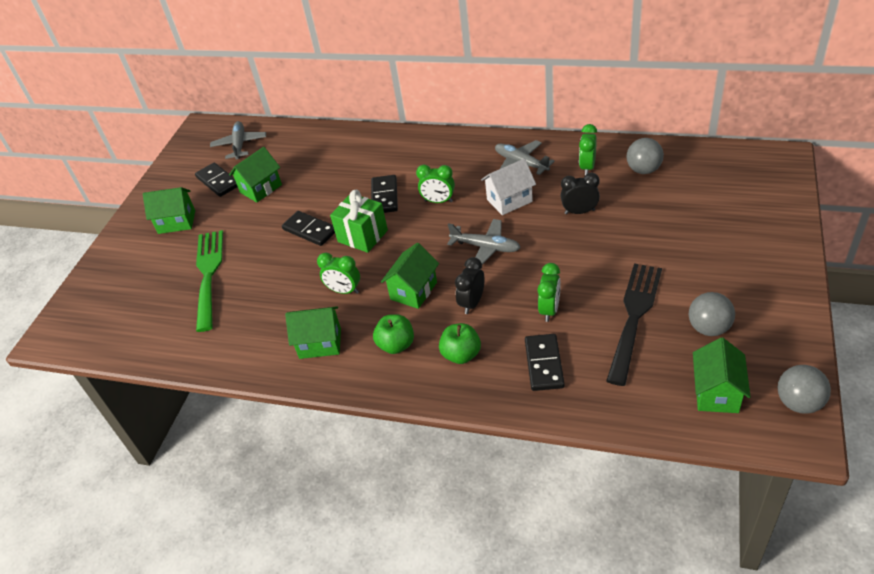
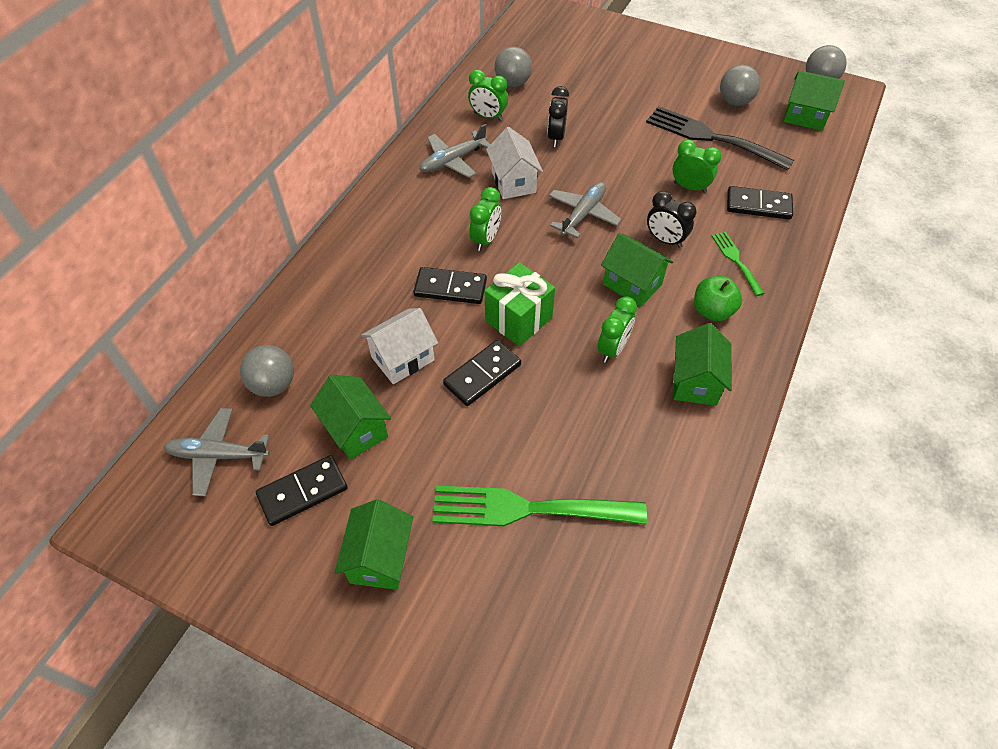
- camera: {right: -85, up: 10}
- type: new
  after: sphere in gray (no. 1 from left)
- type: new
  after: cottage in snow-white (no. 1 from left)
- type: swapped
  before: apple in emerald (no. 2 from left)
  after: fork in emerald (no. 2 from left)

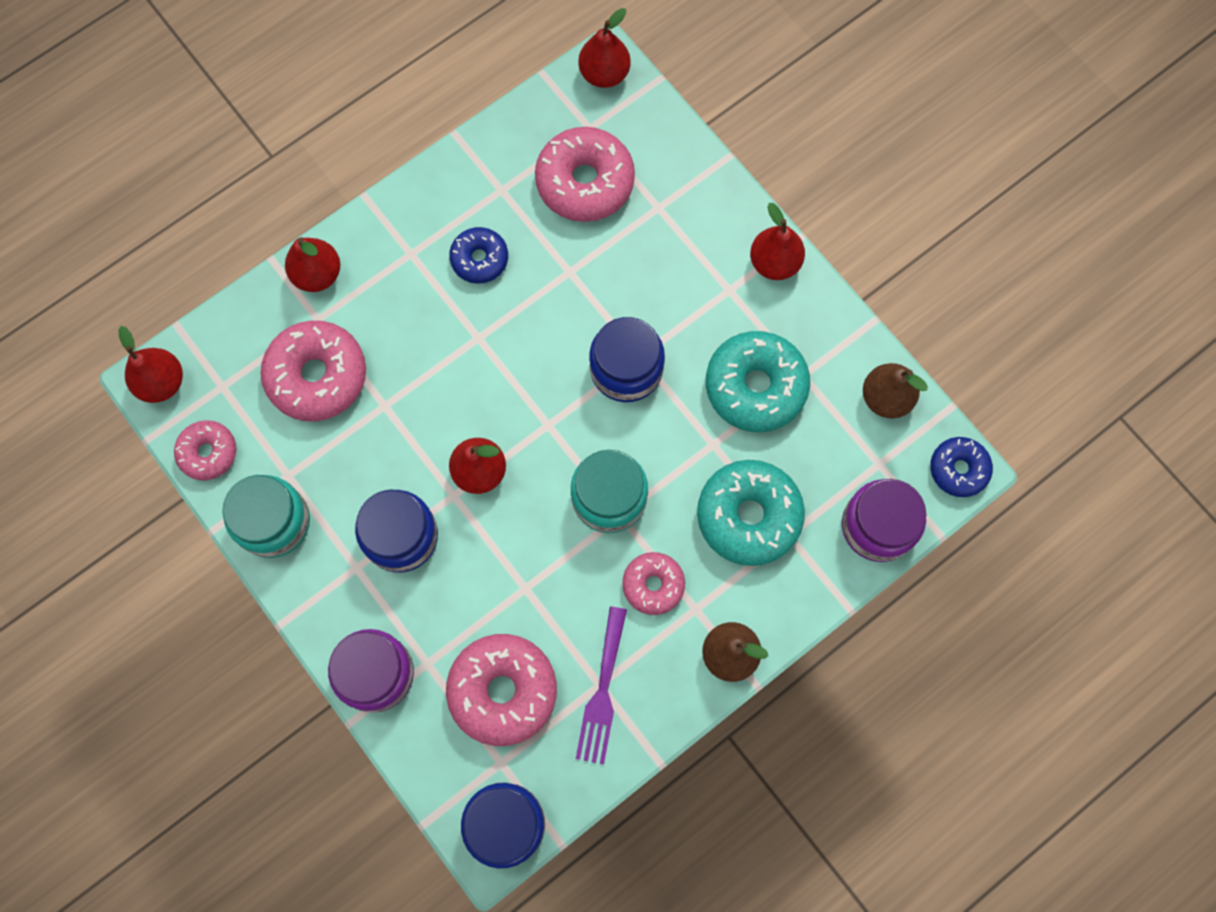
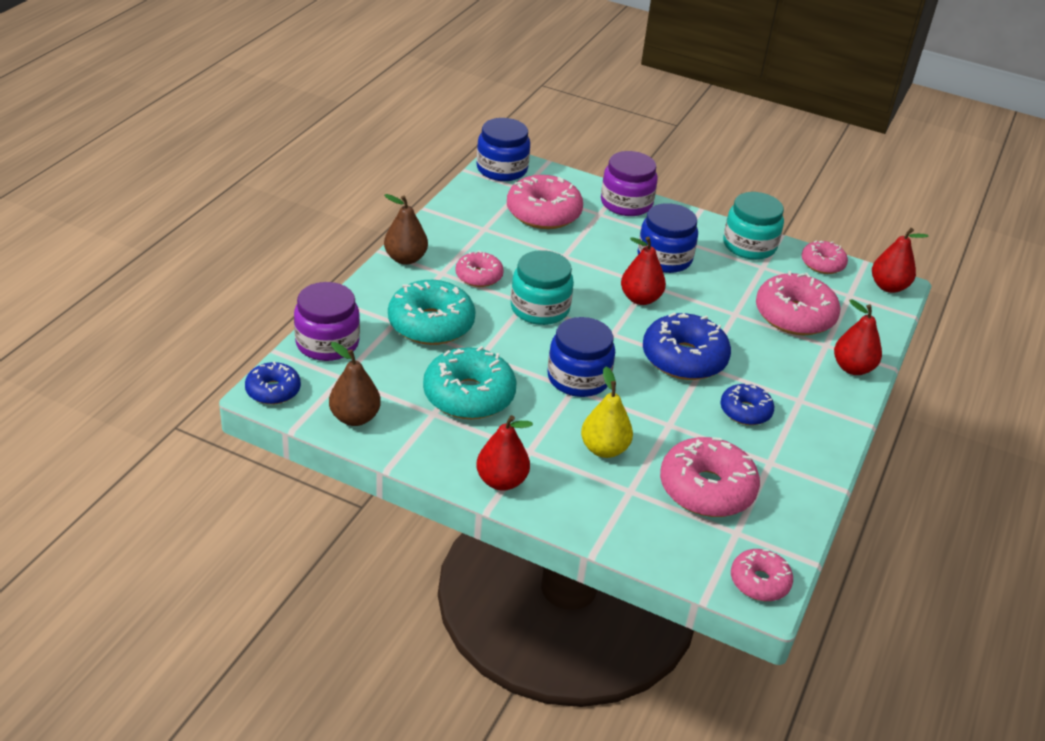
- camera: {right: 150, up: -35}
- type: gone
  before: fork in royal purple
- type: new
  after: pear in golden
- type: new
  after: doughnut in royal blue (no. 2 from left)
- type: swapped
  before: pear in scarlet (no. 4 from left)
  after: doughnut in pink (no. 4 from left)

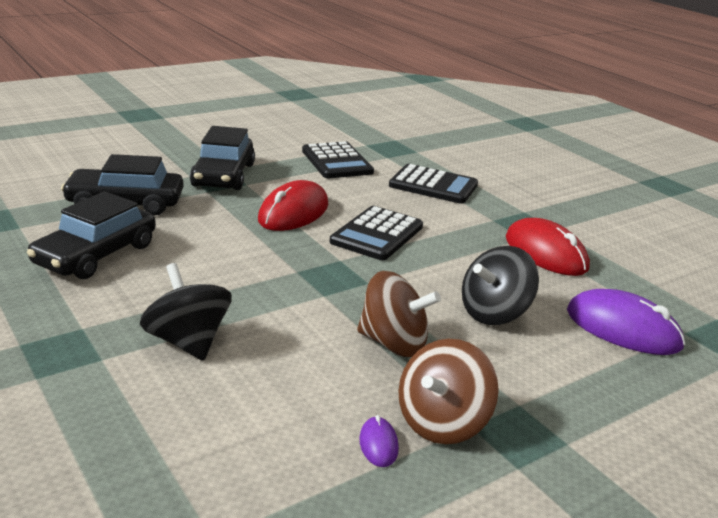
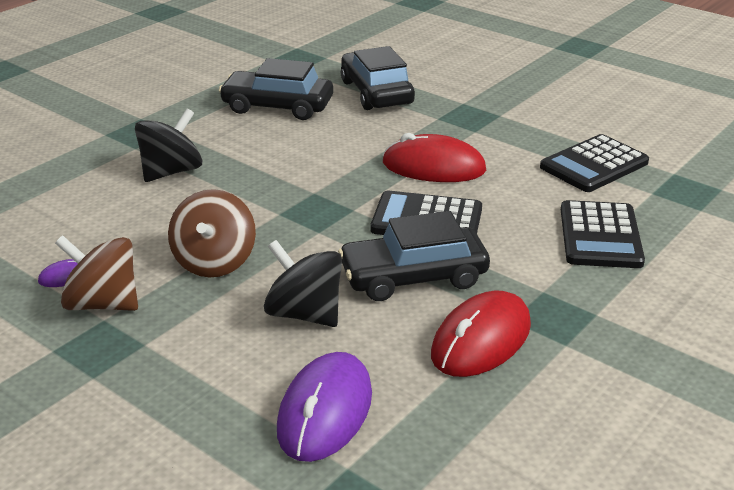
- camera: {right: 75, up: 5}
- type: shifted
  before: toy car in black (no. 3 from left)

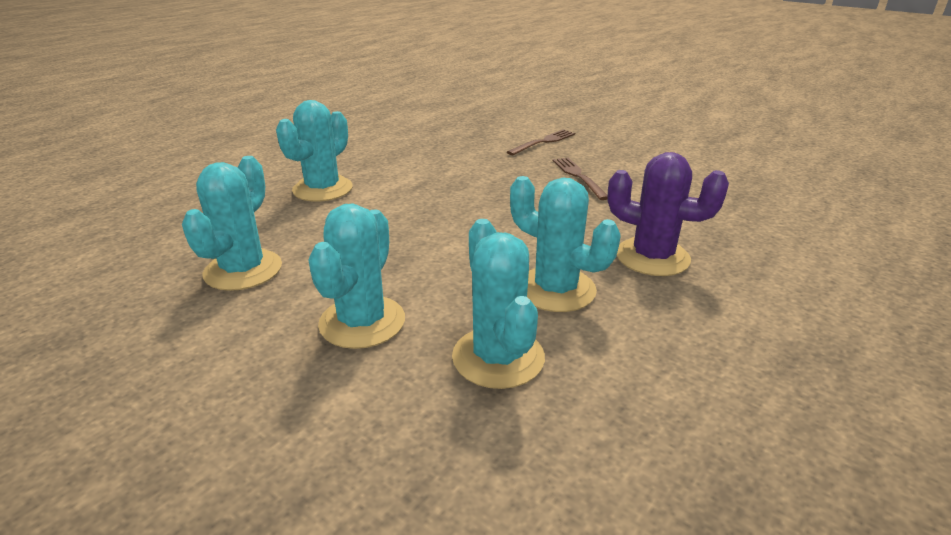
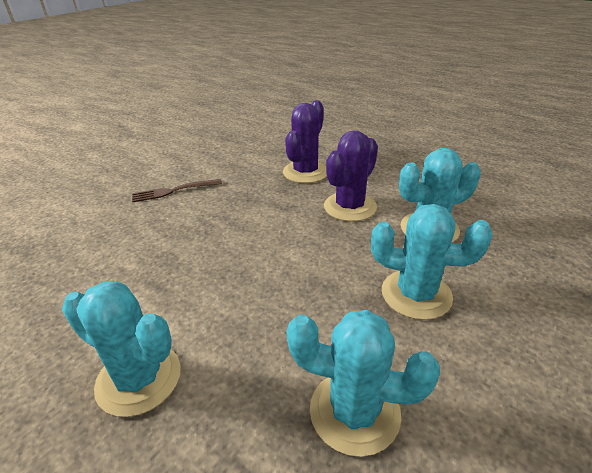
- camera: {right: -90, up: 5}
- type: gone
  before: fork in dark brown (no. 1 from left)
- type: repainted
  before: cactus in turquoise (no. 5 from left)
  after: cactus in royal purple (no. 2 from left)

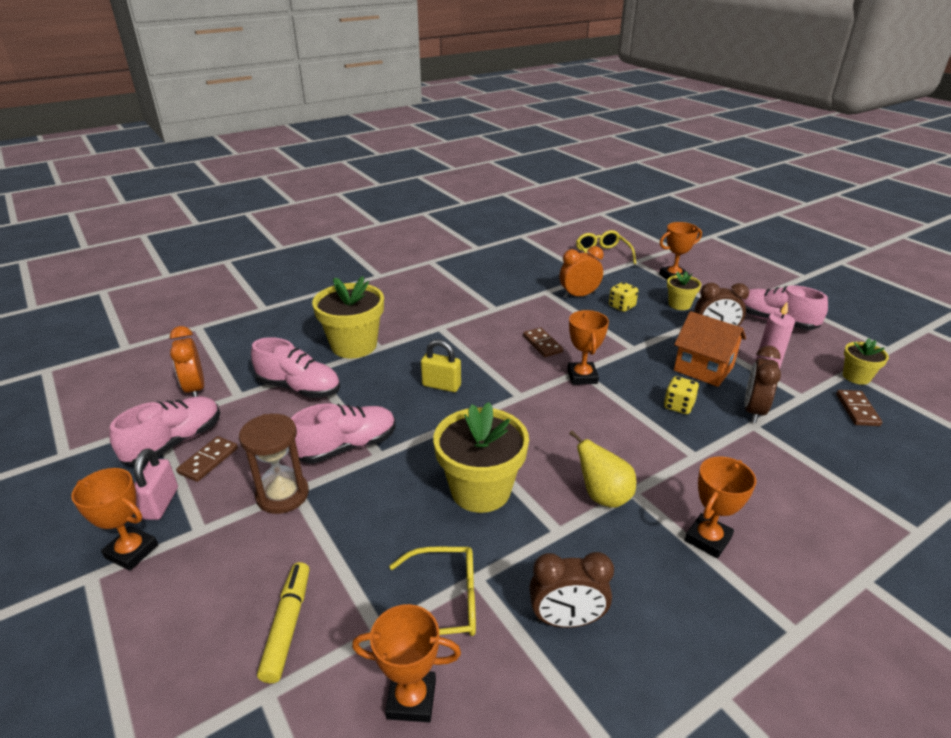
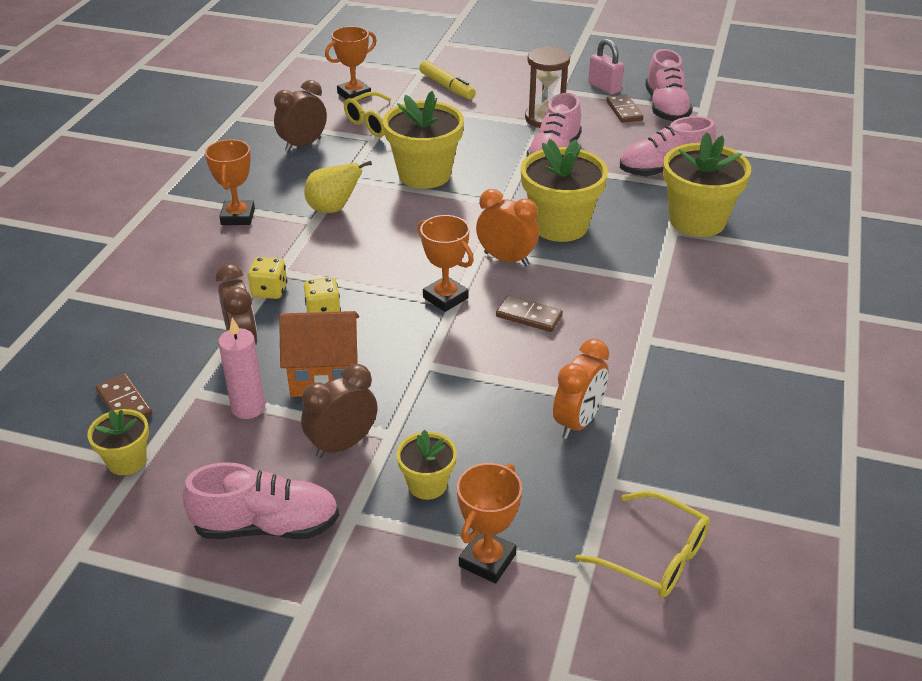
- camera: {right: 140, up: 5}
- type: gone
  before: trophy in orange (no. 1 from left)
- type: shifted
  before: clock in orange (no. 1 from left)
- type: shifted
  before: dice in golden (no. 1 from left)
- type: swapped
  before: small lock in golden
  after: potted plant in golden (no. 4 from left)

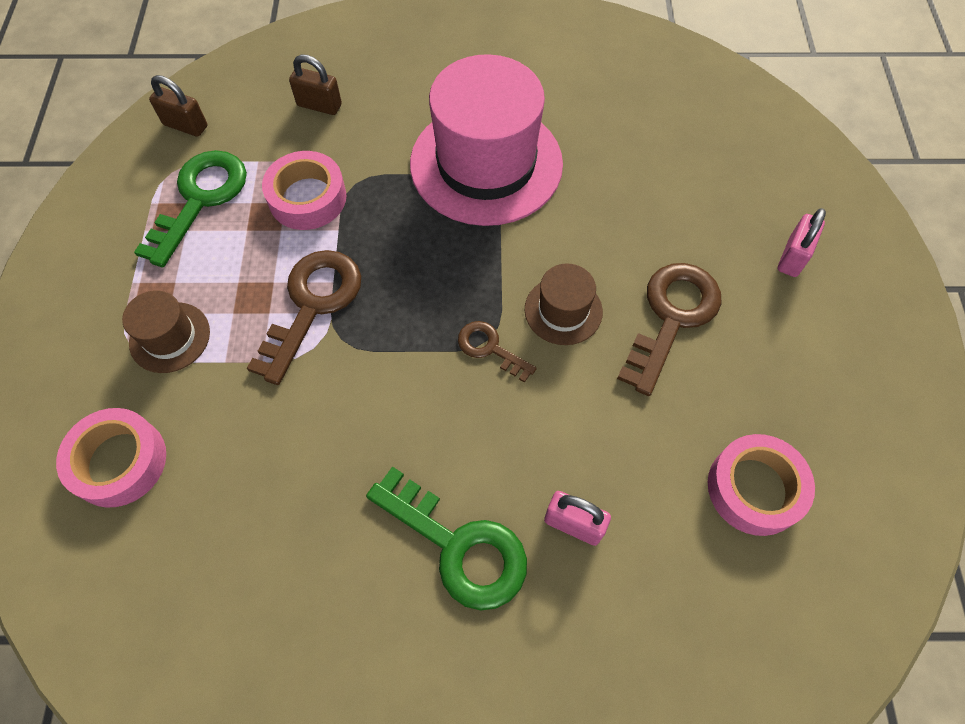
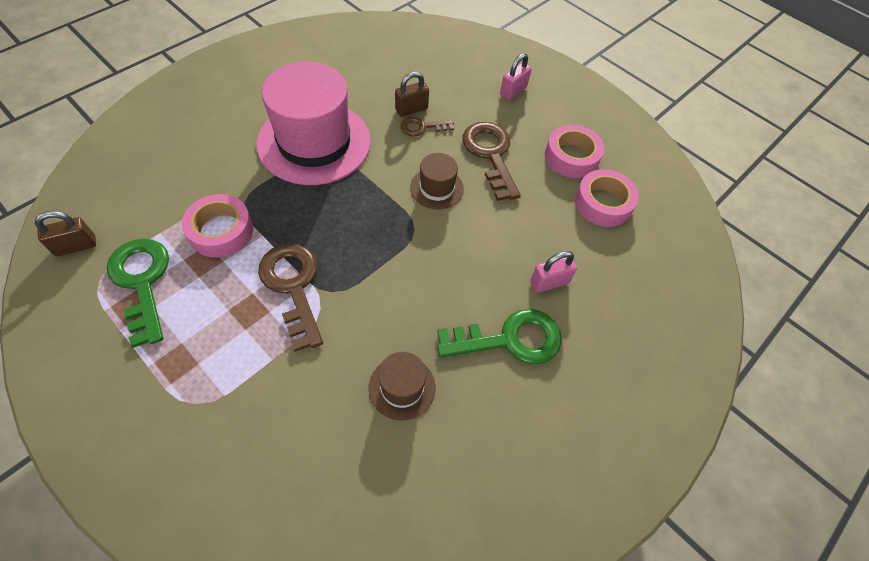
- camera: {right: -50, up: -5}
- type: shifted
  before: tape in pink (no. 1 from left in the first image)
  after: tape in pink (no. 2 from left)
- type: shifted
  before: tall hat in dark brown (no. 1 from left)
- type: shifted
  before: small lock in dark brown (no. 2 from left)
- type: shifted
  before: door key in dark brown (no. 2 from left)
- type: rotated
  before: small lock in pink (no. 2 from left in the first image)
  turn: 60

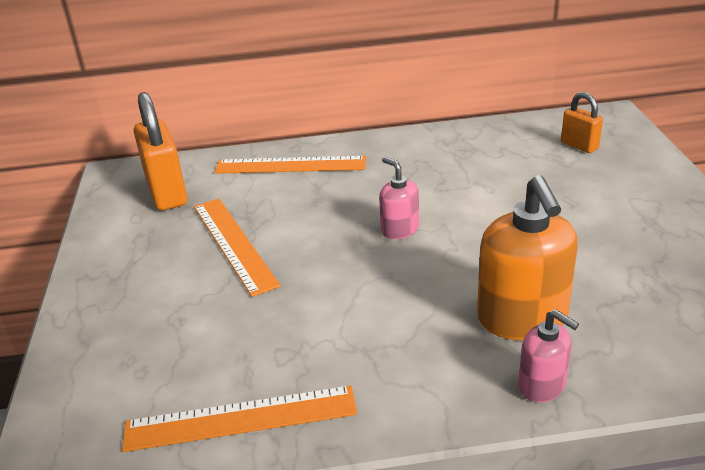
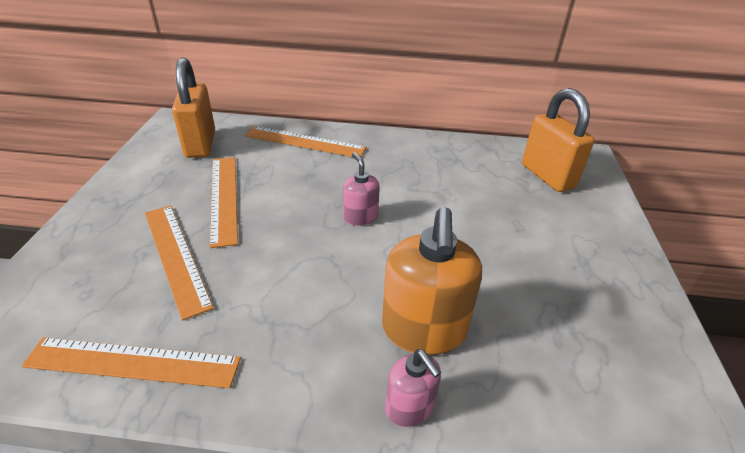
- camera: {right: 10, up: 5}
- type: new
  after: measuring stick in orange (no. 2 from left)
- type: scaled
  before: small lock in orange (no. 2 from left)
  scale: 1.8

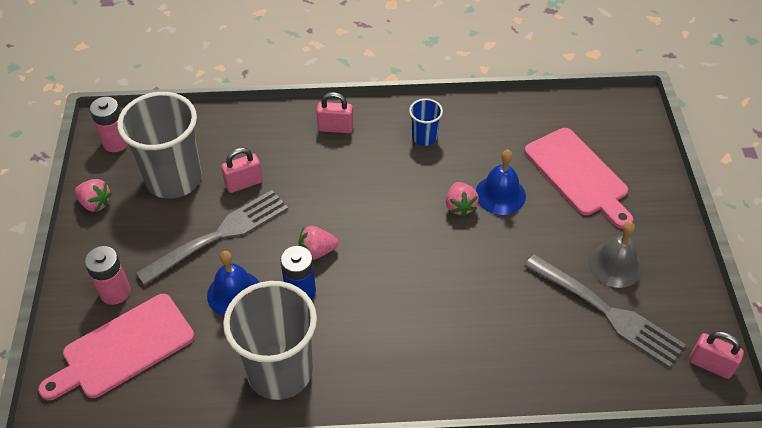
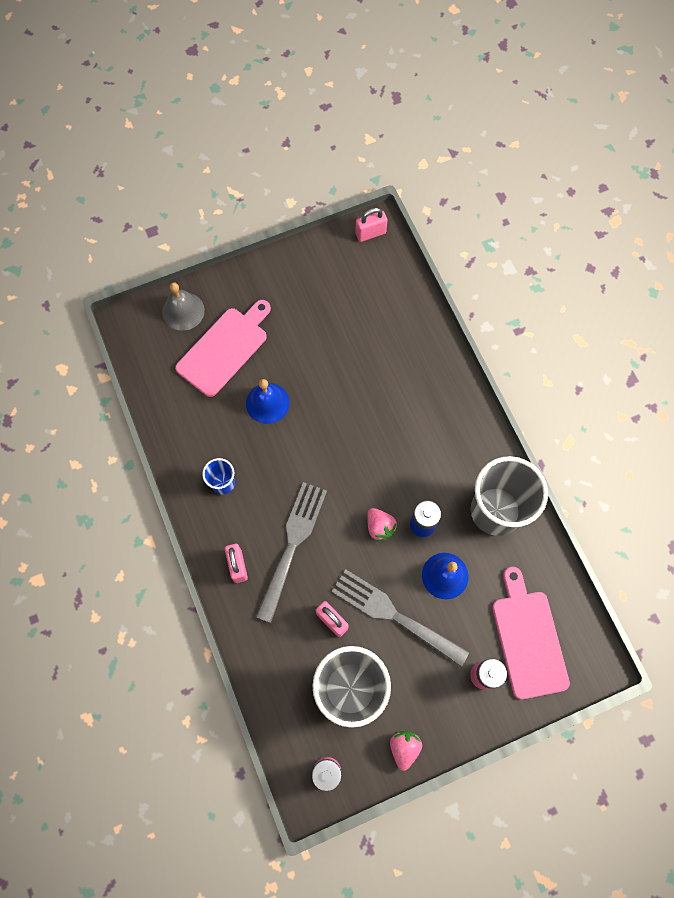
- camera: {right: -110, up: 20}
- type: gone
  before: toy strawberry in pink (no. 3 from left)
- type: shifted
  before: fork in gray (no. 2 from left in the first image)
  after: fork in gray (no. 1 from left)
- type: shifted
  before: hand bell in gray
- type: rotated
  before: bread board in pink (no. 1 from left in the first image)
  turn: -135
- type: rotated
  before: small lock in pink (no. 3 from left)
  turn: 60

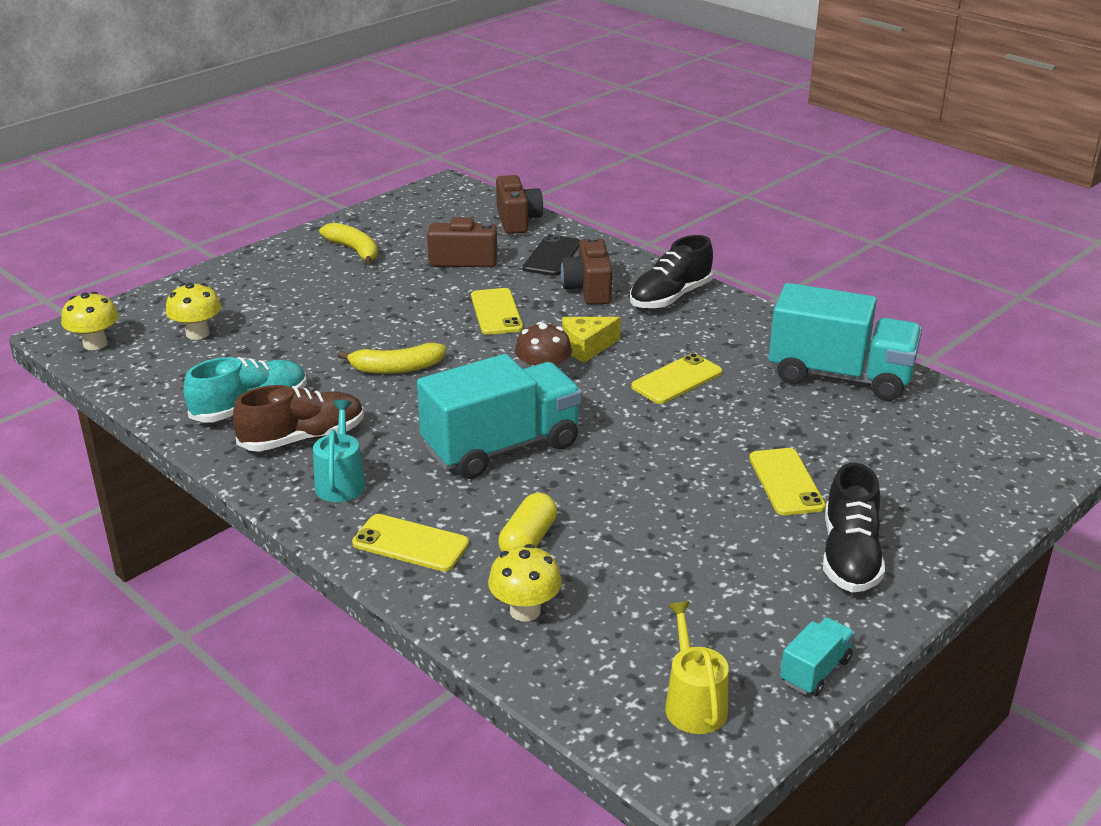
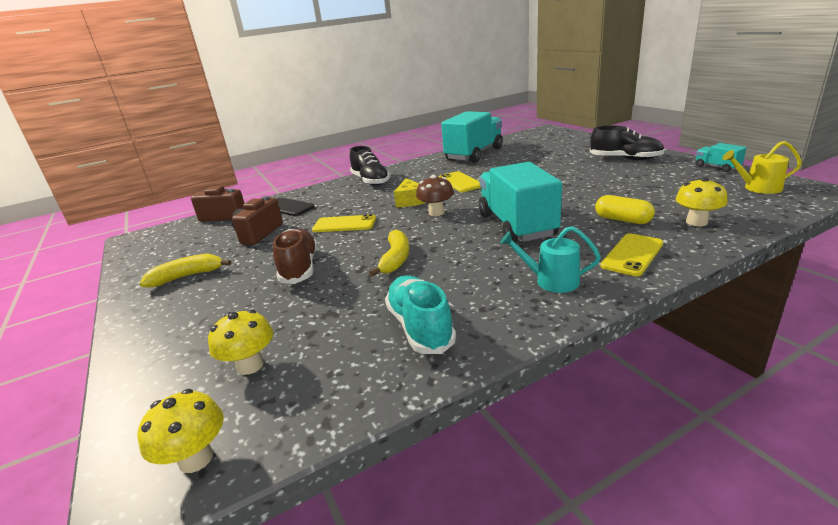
- camera: {right: -70, up: -5}
- type: gone
  before: photo camera in dark brown (no. 3 from left)
- type: gone
  before: mobile phone in golden (no. 4 from left)
- type: shifted
  before: shoe in dark brown

